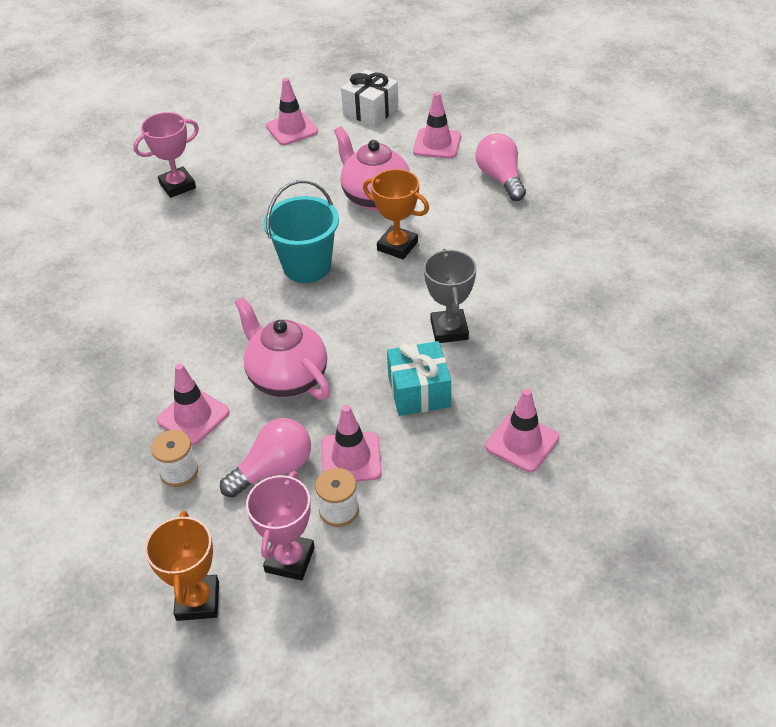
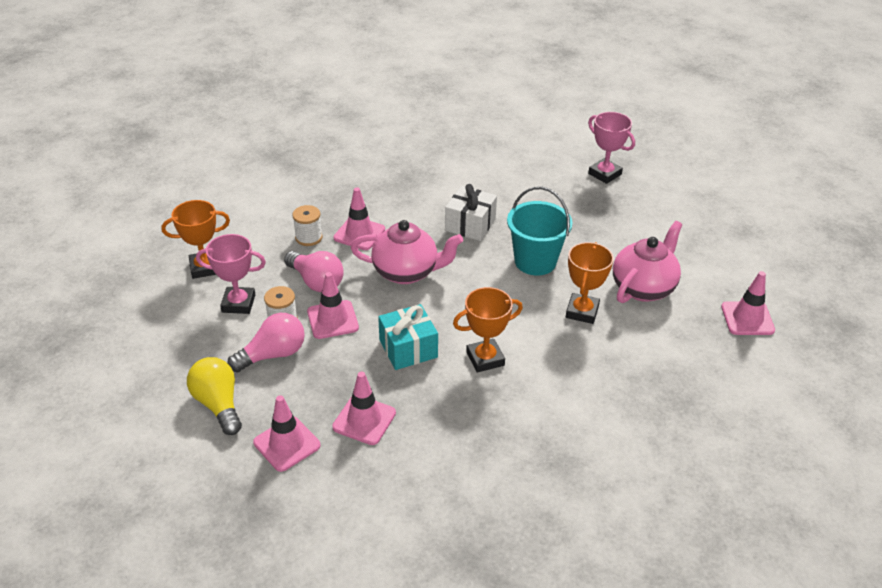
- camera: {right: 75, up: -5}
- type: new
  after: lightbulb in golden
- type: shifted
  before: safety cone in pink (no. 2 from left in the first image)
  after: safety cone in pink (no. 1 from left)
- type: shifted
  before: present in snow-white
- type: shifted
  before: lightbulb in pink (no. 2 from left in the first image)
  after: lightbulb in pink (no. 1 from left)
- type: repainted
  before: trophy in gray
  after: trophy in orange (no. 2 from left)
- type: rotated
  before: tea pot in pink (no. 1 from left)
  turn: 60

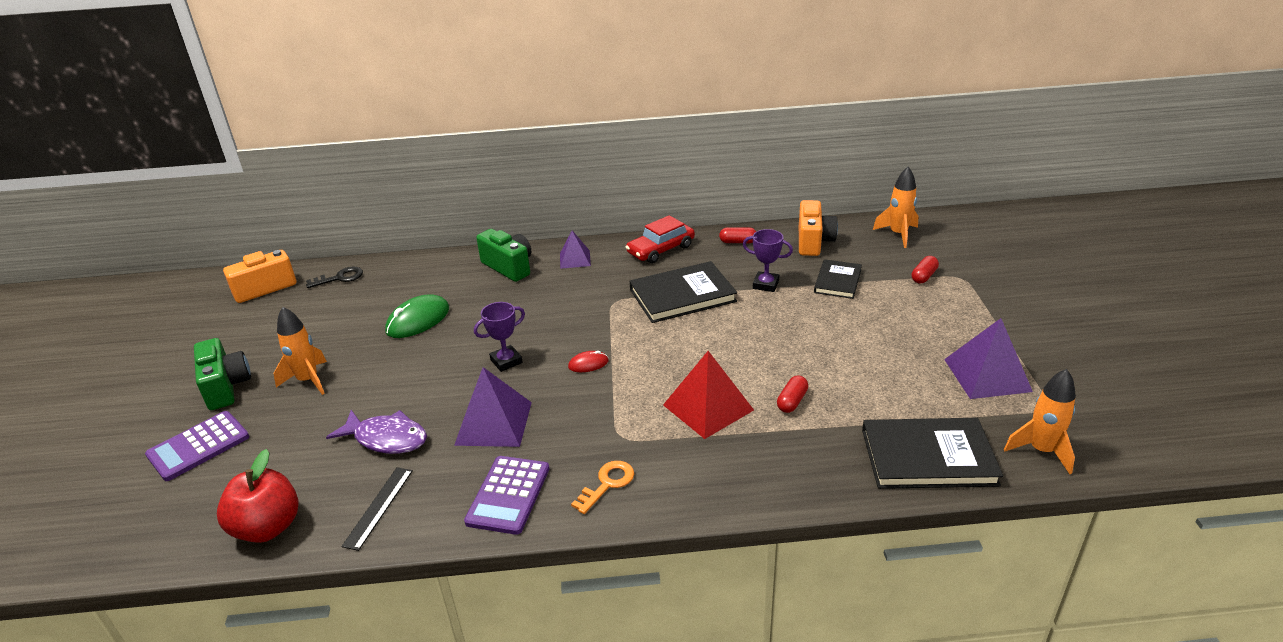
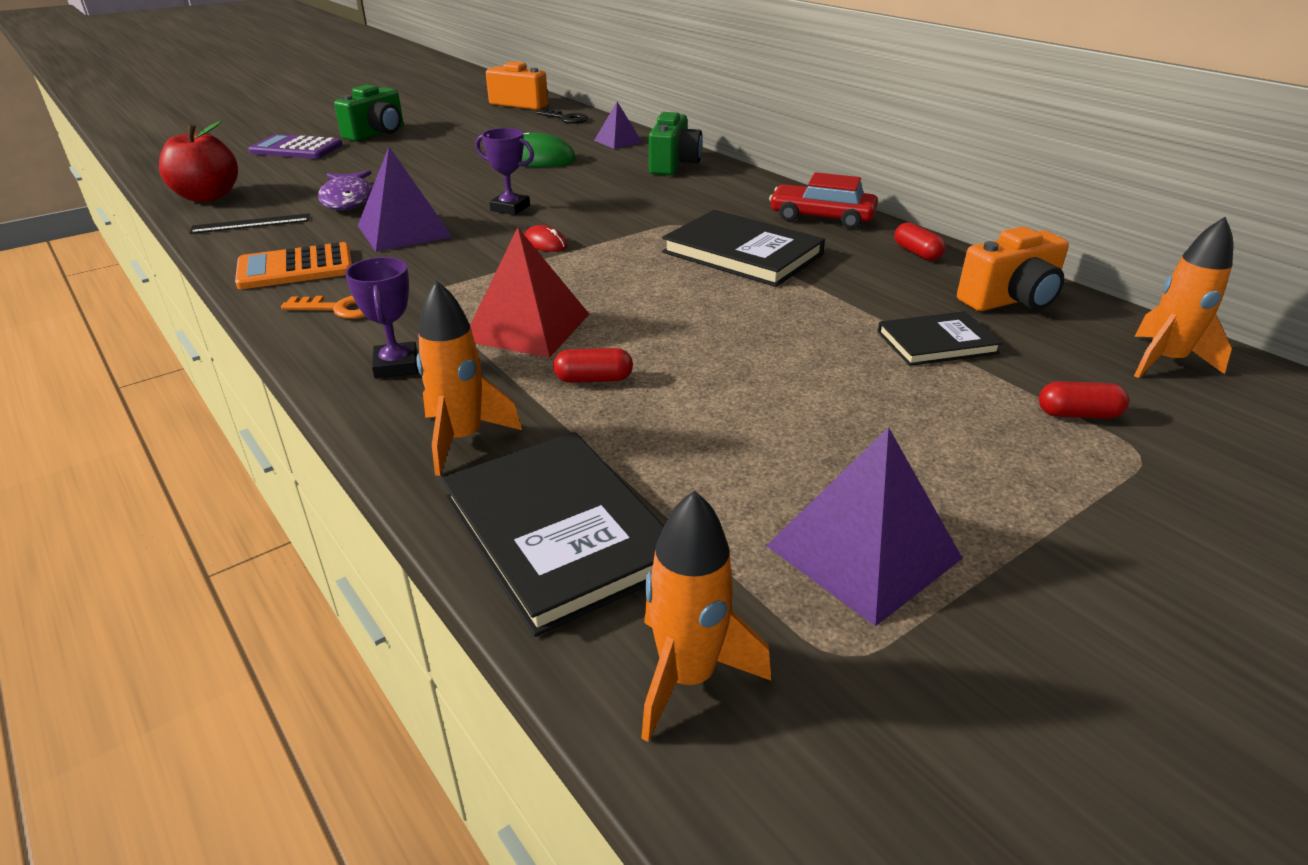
- camera: {right: 55, up: 0}
- type: shifted
  before: spaceship in orange (no. 1 from left)
- type: shifted
  before: pyramid in royal purple (no. 2 from left)
- type: shifted
  before: trophy in royal purple (no. 2 from left in the first image)
  after: trophy in royal purple (no. 1 from left)
- type: repainted
  before: calculator in royal purple (no. 2 from left)
  after: calculator in orange

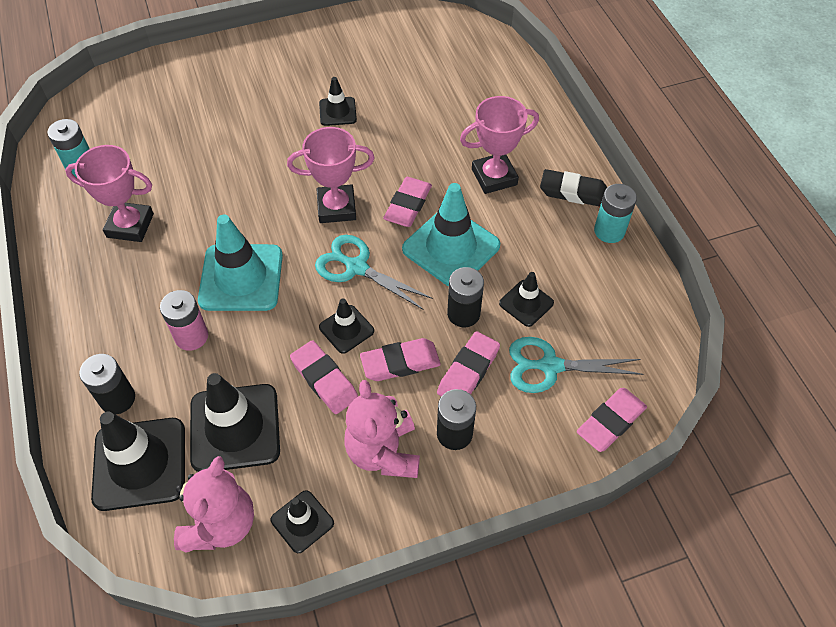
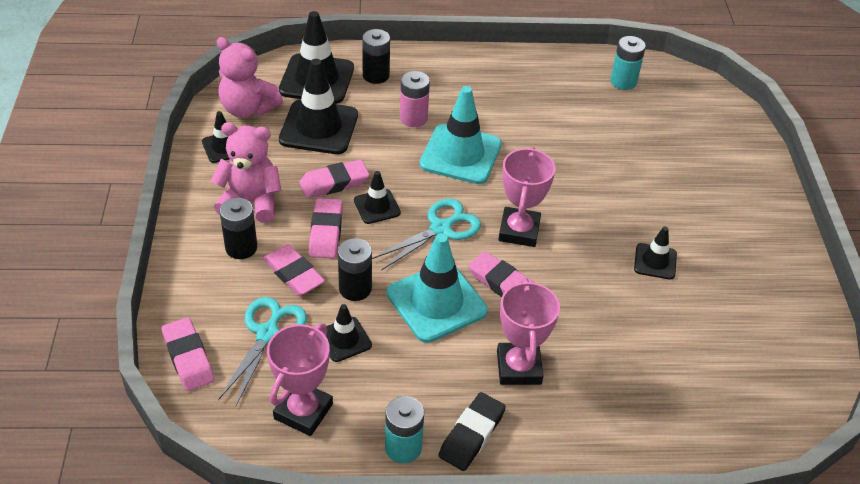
- camera: {right: 105, up: -10}
- type: shifted
  before: trophy in pink (no. 1 from left)

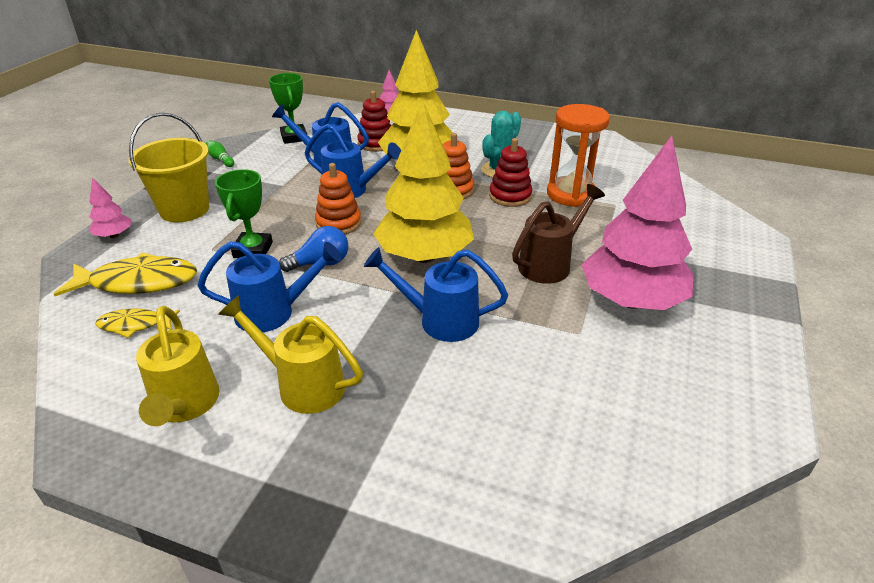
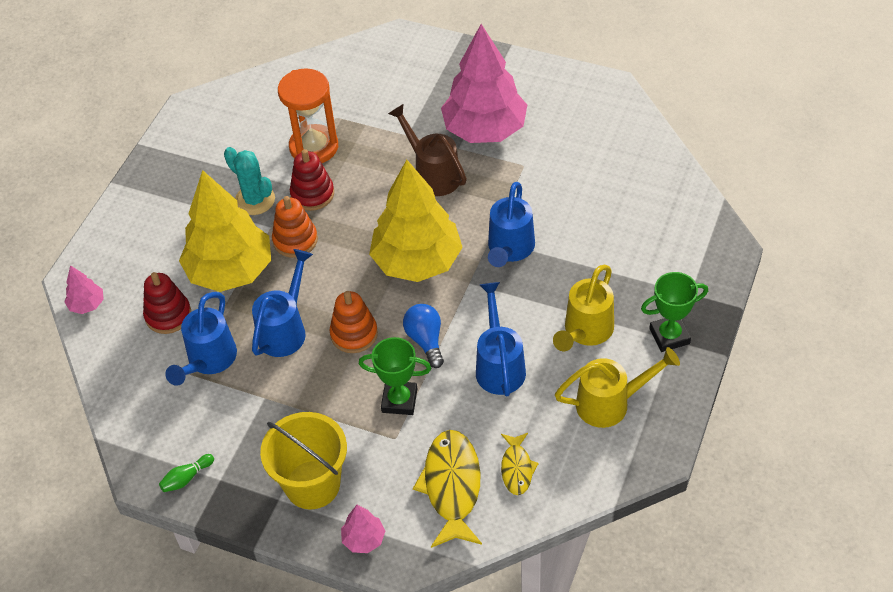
- camera: {right: -85, up: 15}
- type: shifted
  before: trophy in emerald (no. 2 from left)

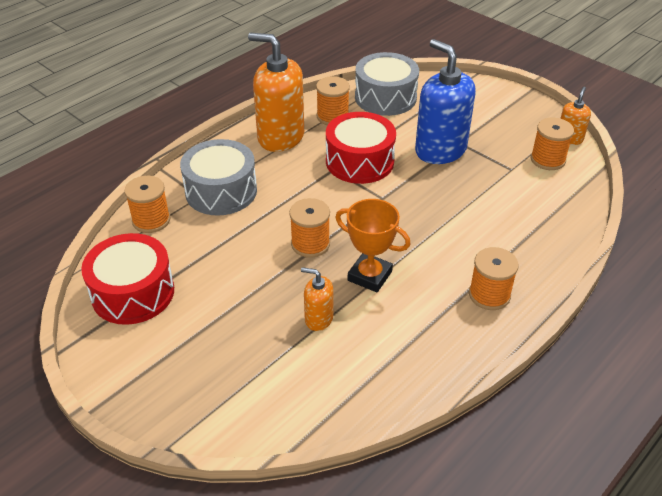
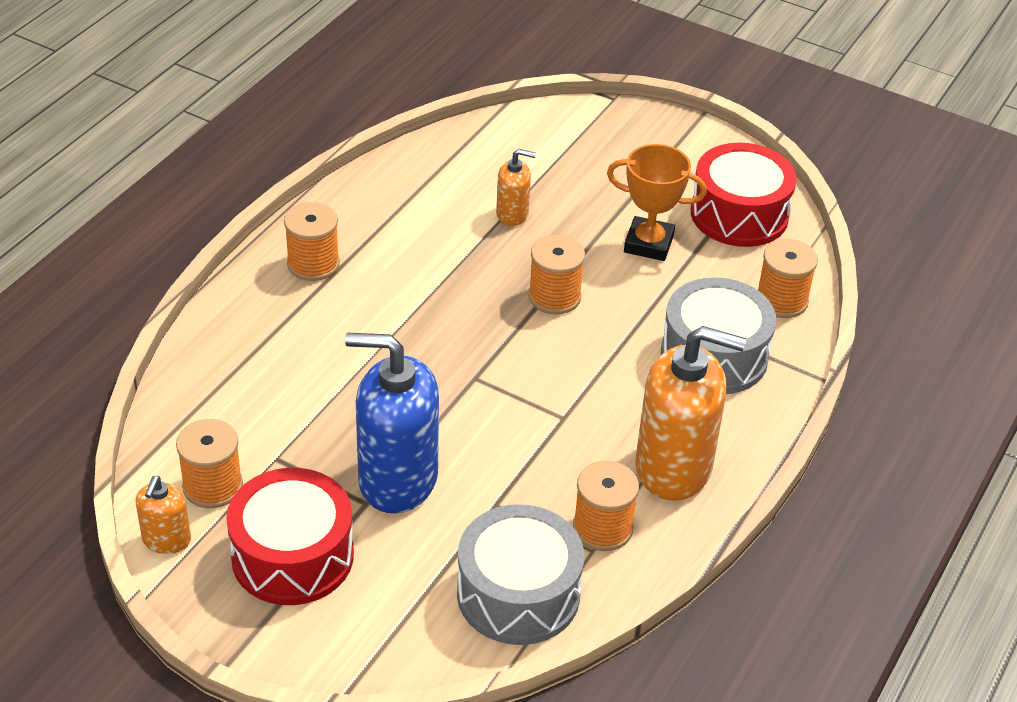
- camera: {right: 165, up: 0}
- type: shifted
  before: toy drum in scarlet (no. 2 from left in the first image)
  after: toy drum in scarlet (no. 1 from left)
- type: shifted
  before: trophy in orange
- type: rotated
  before: soap dispenser in royal blue
  turn: 150

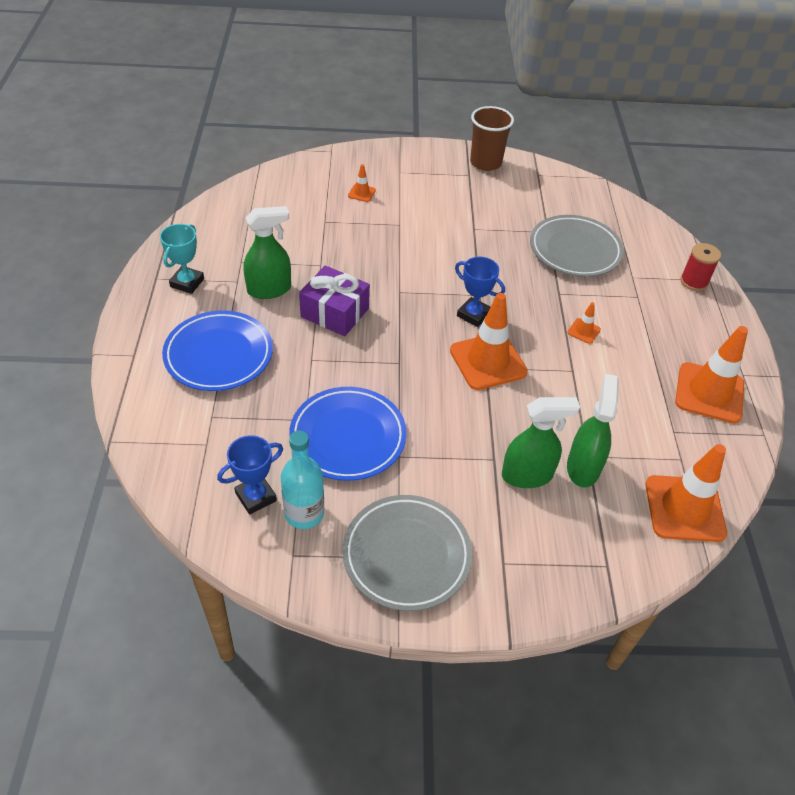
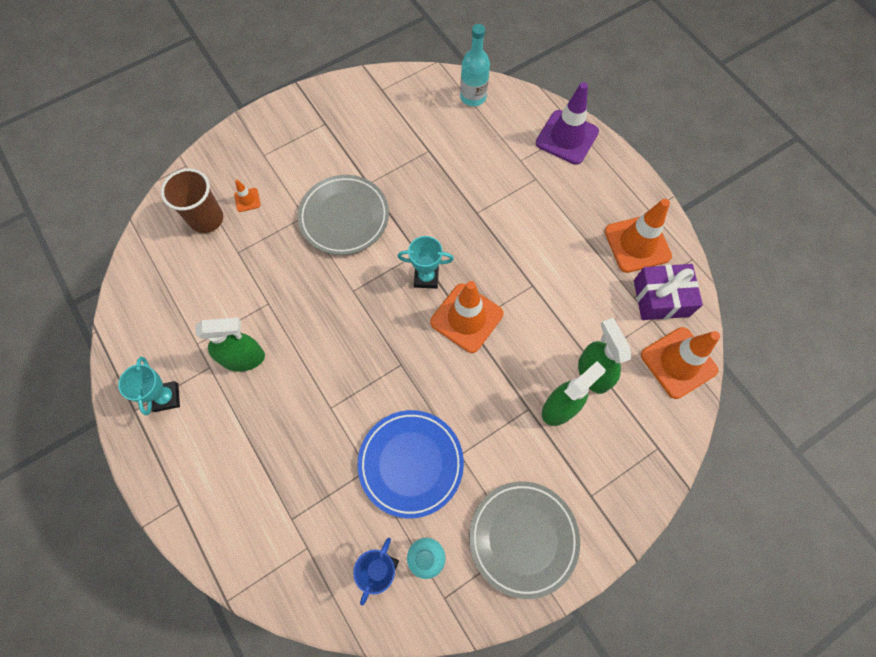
- camera: {right: -30, up: 20}
- type: gone
  before: dinner plate in royal blue (no. 1 from left)
- type: gone
  before: safety cone in orange (no. 3 from left)
- type: new
  after: drink bottle in turquoise (no. 2 from left)
- type: shifted
  before: present in royal purple
- type: shifted
  before: tumbler in dark brown
- type: shifted
  before: dinner plate in gray (no. 2 from left in the first image)
  after: dinner plate in gray (no. 1 from left)
- type: swapped
  before: bobbin in scarlet
  after: safety cone in royal purple
- type: repainted
  before: trophy in royal blue (no. 2 from left)
  after: trophy in turquoise (no. 2 from left)
- type: rotated
  before: sprayer in emerald (no. 1 from left)
  turn: 45

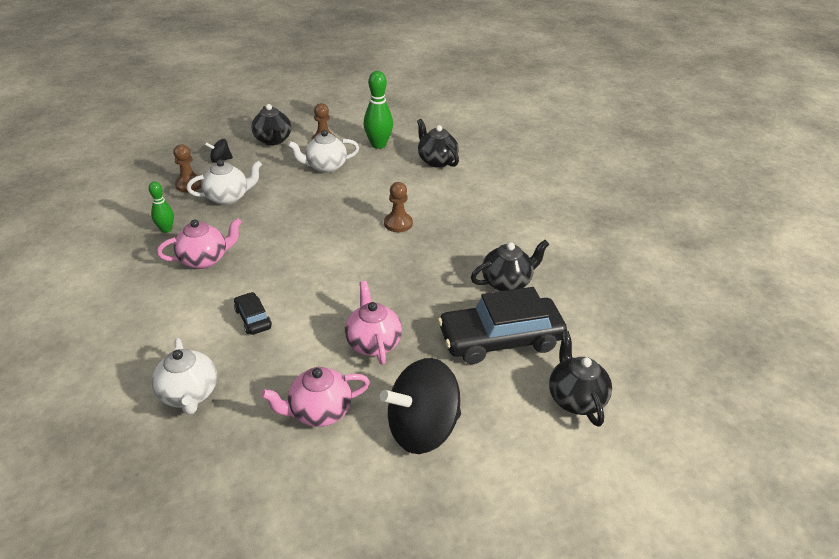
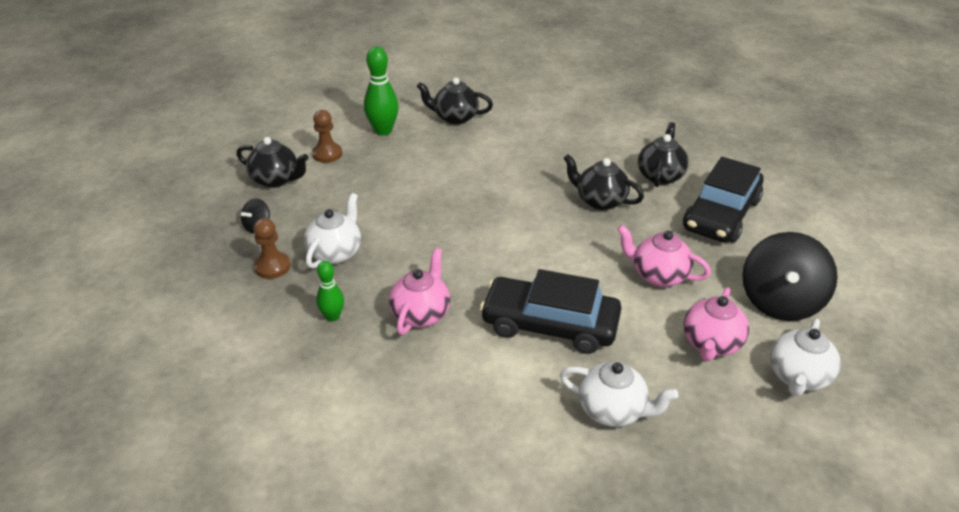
- camera: {right: -45, up: 0}
- type: gone
  before: chess pawn in dark brown (no. 3 from left)
- type: shifted
  before: tea pot in snow-white (no. 3 from left)
- type: shifted
  before: tea pot in black (no. 4 from left in the first image)
  after: tea pot in black (no. 3 from left)
- type: scaled
  before: toy car in black (no. 1 from left)
  scale: 2.17

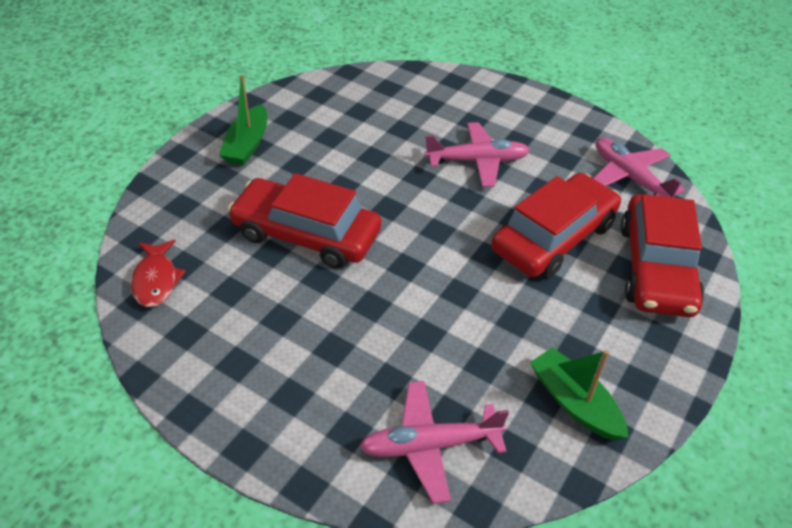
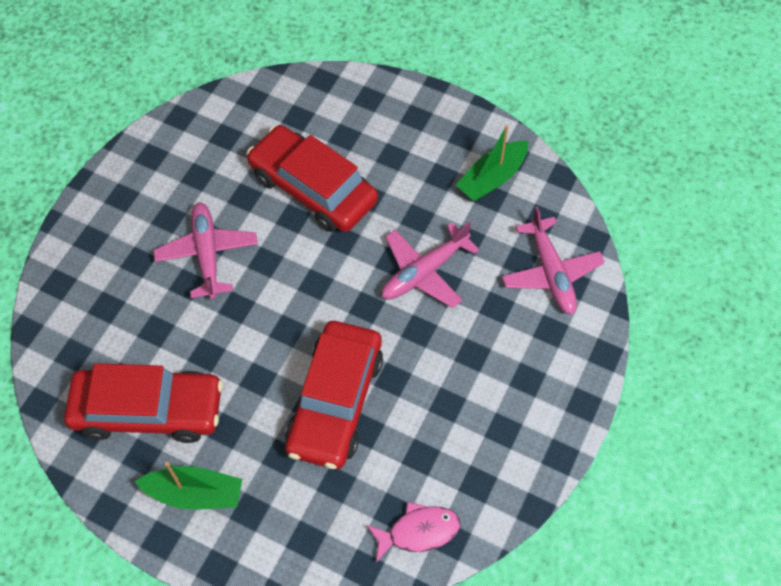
- camera: {right: -95, up: 15}
- type: shifted
  before: aeroplane in pink (no. 3 from left in the first image)
  after: aeroplane in pink (no. 2 from left)
- type: shifted
  before: toy car in scarlet (no. 3 from left in the first image)
  after: toy car in scarlet (no. 1 from left)
- type: repainted
  before: fish in scarlet
  after: fish in pink

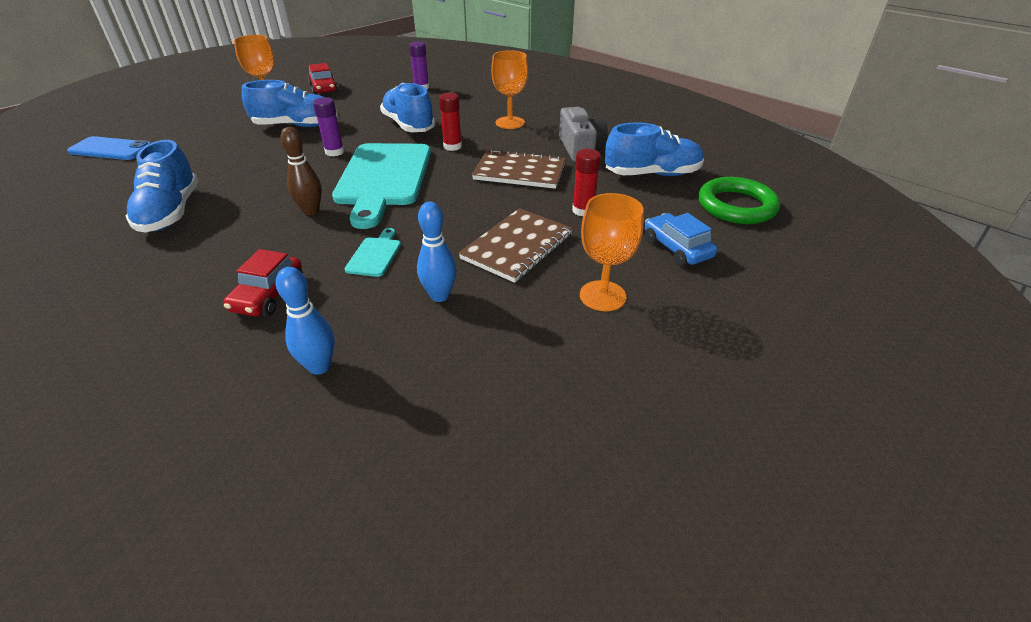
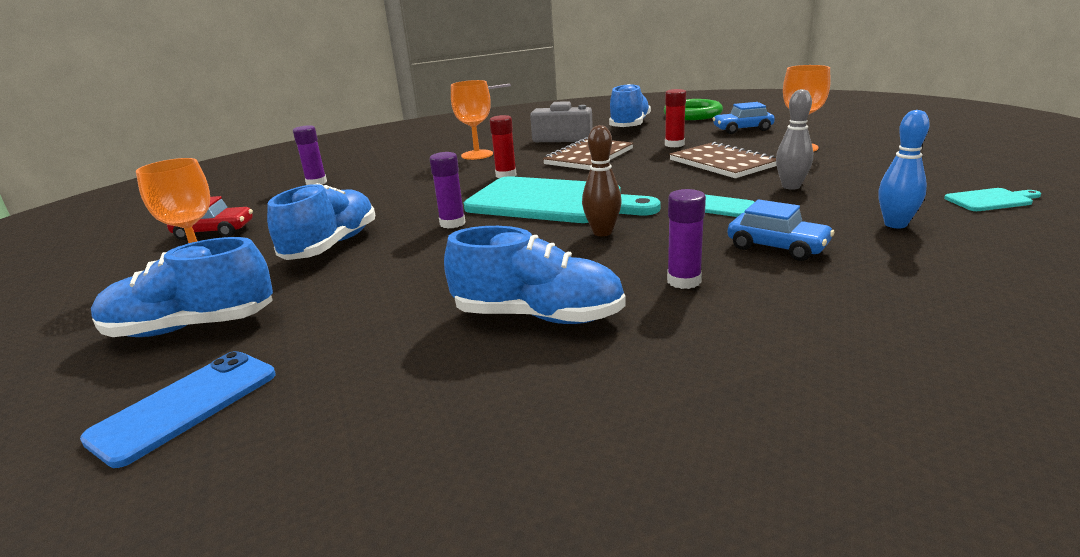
- camera: {right: -65, up: -15}
- type: new
  after: glue stick in royal purple (no. 3 from left)
- type: new
  after: bread board in turquoise (no. 3 from left)
- type: shifted
  before: shoe in royal blue (no. 3 from left in the first image)
  after: shoe in royal blue (no. 1 from left)
- type: repainted
  before: toy car in scarlet (no. 1 from left)
  after: toy car in royal blue (no. 2 from left)
- type: repainted
  before: tenpin in royal blue (no. 2 from left)
  after: tenpin in gray

